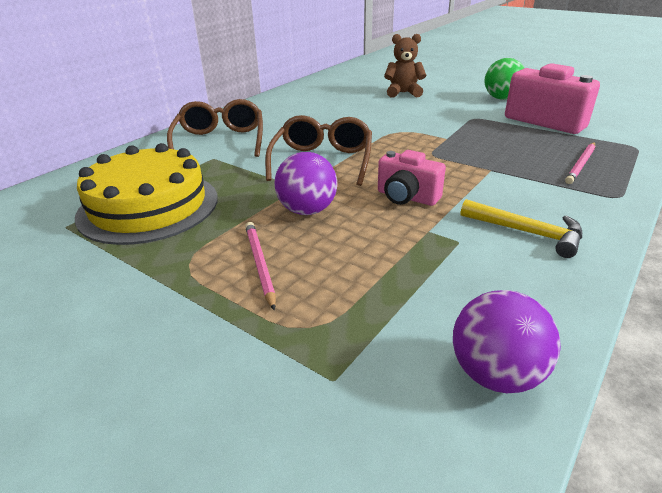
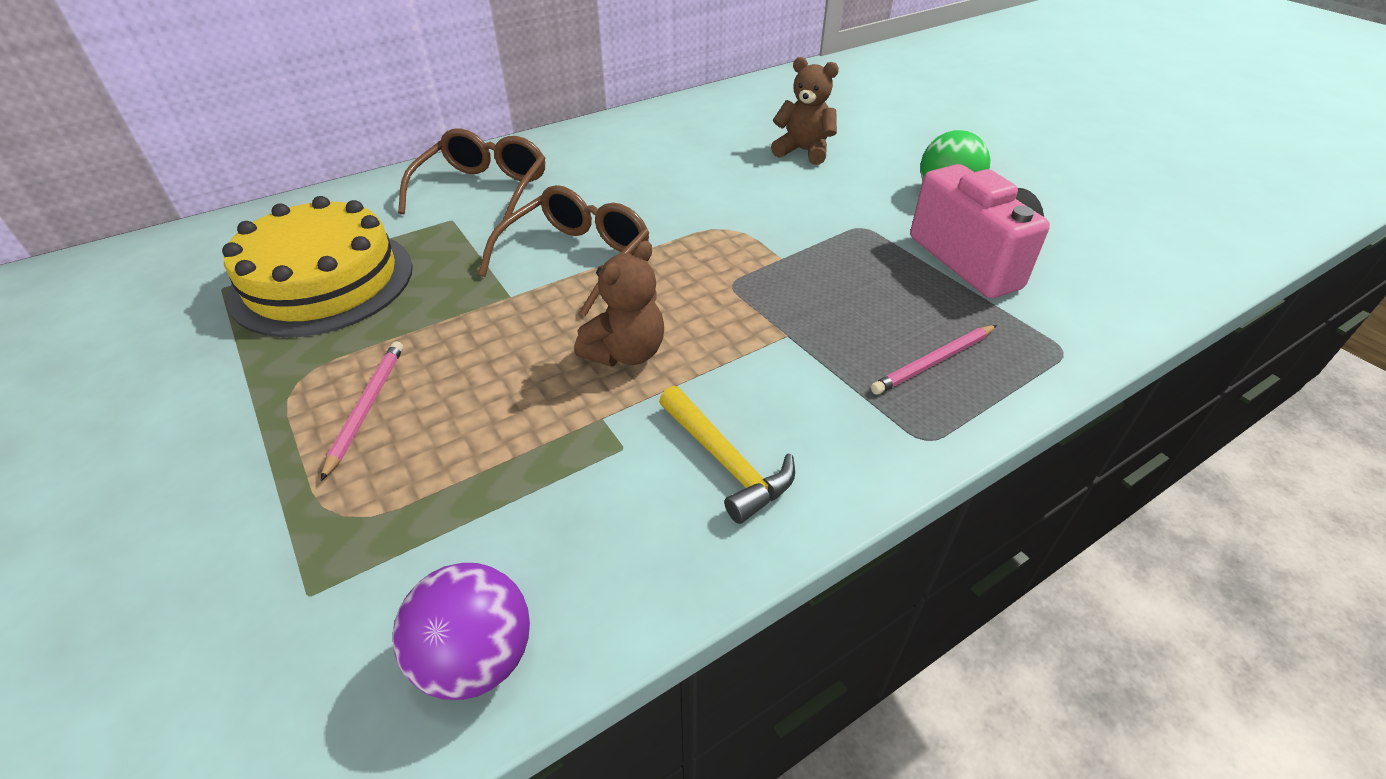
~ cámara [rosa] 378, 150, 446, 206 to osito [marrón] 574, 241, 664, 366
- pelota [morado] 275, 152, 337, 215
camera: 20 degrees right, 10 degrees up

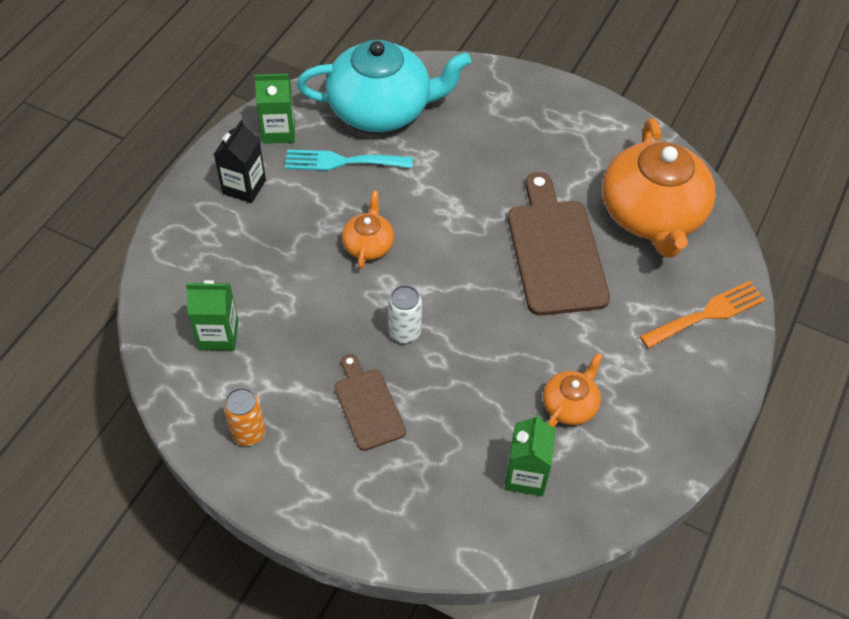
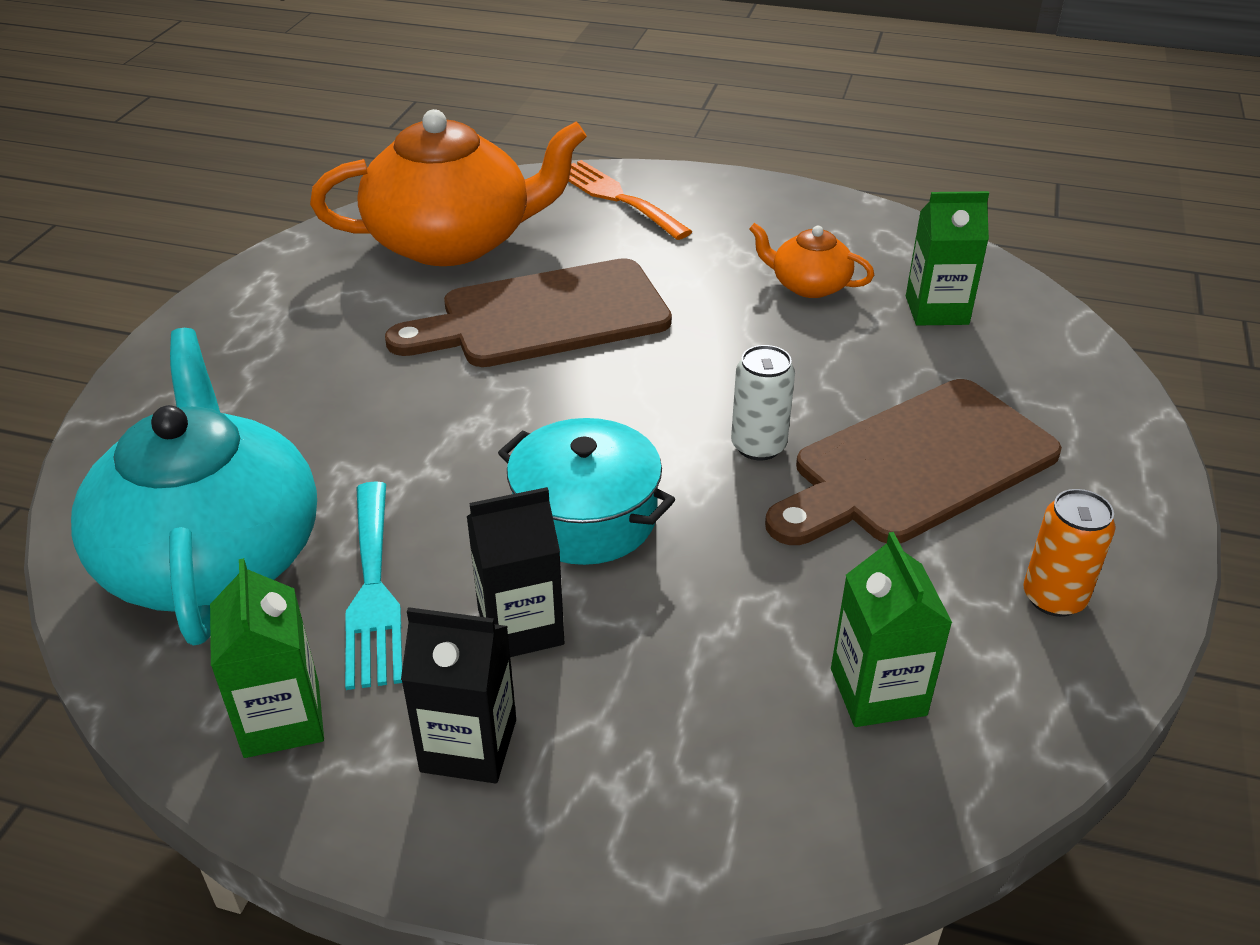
+ cartón de leche [negro] 467, 487, 564, 657
~ tetera [naranja] 342, 191, 394, 269 to olla [turquesa] 498, 418, 675, 565
~ tabla de cortar [marrón] 334, 354, 406, 451 = 765, 379, 1062, 545 x1.78
camera: 100 degrees left, 15 degrees down

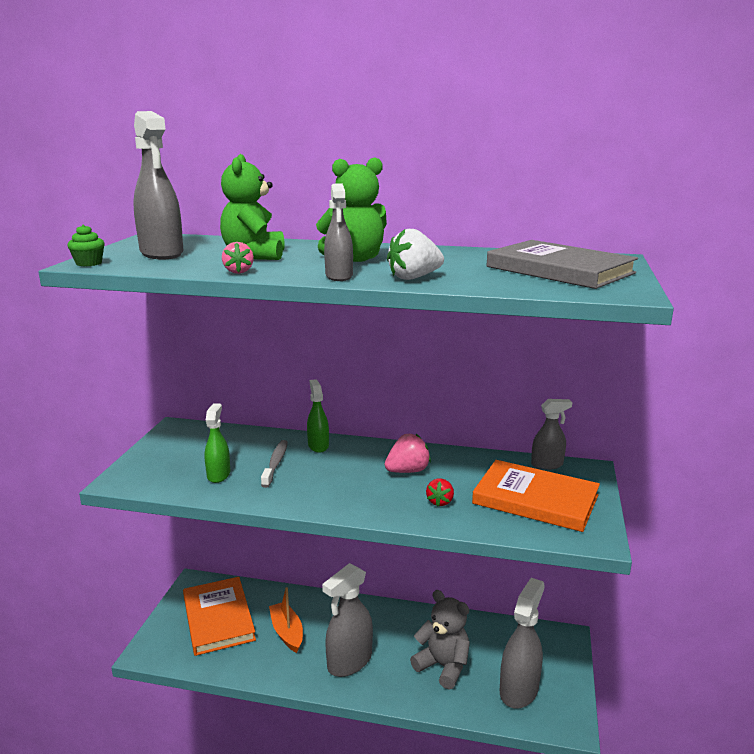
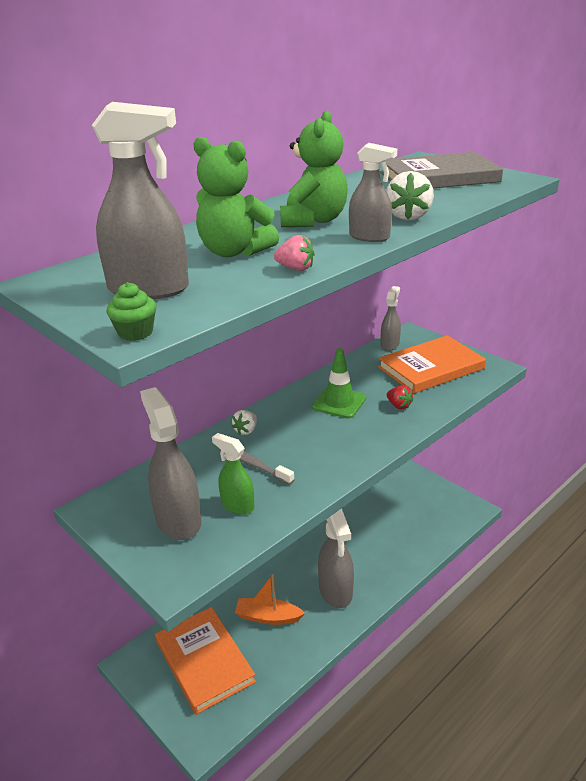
~ pulverizador [gris] 500, 578, 545, 709 to 140, 387, 201, 540
~ libro [naranja] 183, 577, 256, 656 = 155, 607, 256, 715 45 degrees clockwise
~ pulverizador [verde] 307, 379, 329, 453 to fresa [blanco] 232, 410, 257, 435
~ fresa [rosa] 385, 434, 431, 473 to cono de tráfico [verde] 312, 348, 366, 418
- osito [gris] 410, 590, 470, 689
camera: 55 degrees left, 10 degrees up

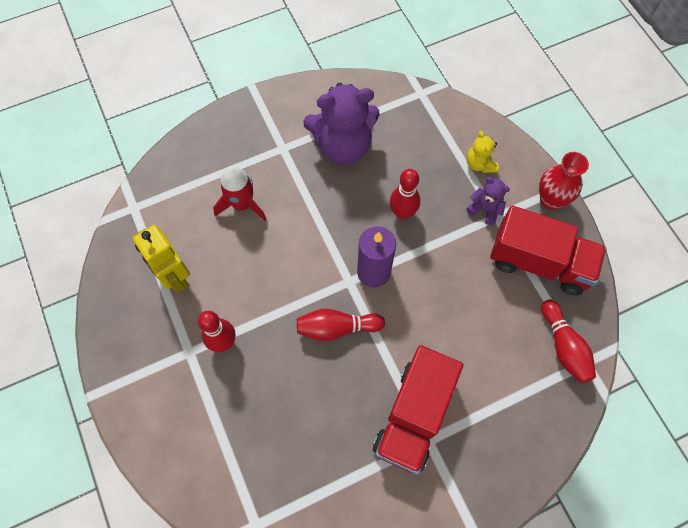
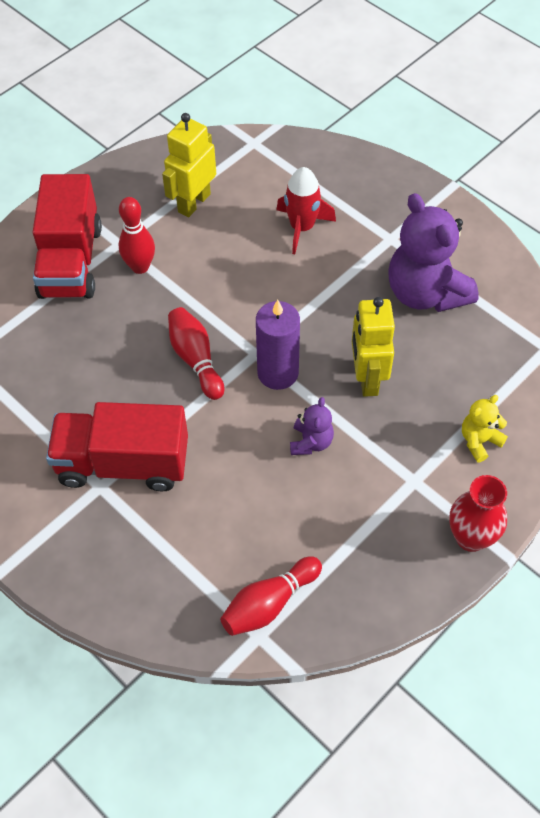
~ camión [rojo] 490, 206, 607, 295 to 32, 174, 102, 299
~ osito [morado] 466, 177, 510, 226 to 290, 397, 334, 455
~ bolo [rojo] 390, 169, 420, 220 to robot [amarillo] 352, 297, 395, 397
camera: 70 degrees right, 10 degrees down

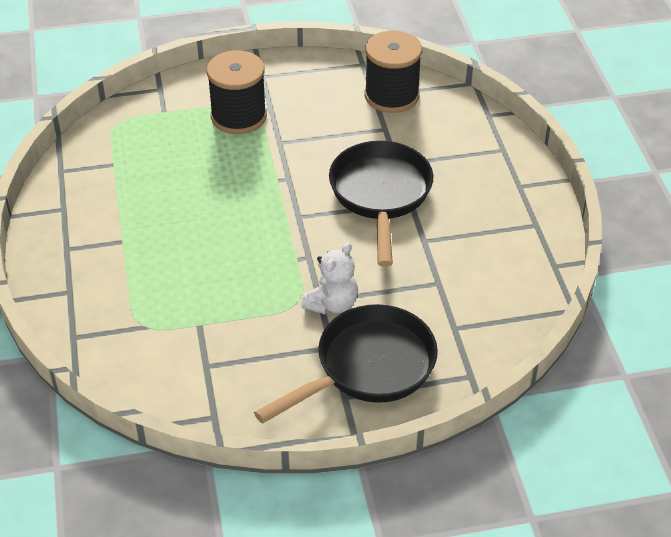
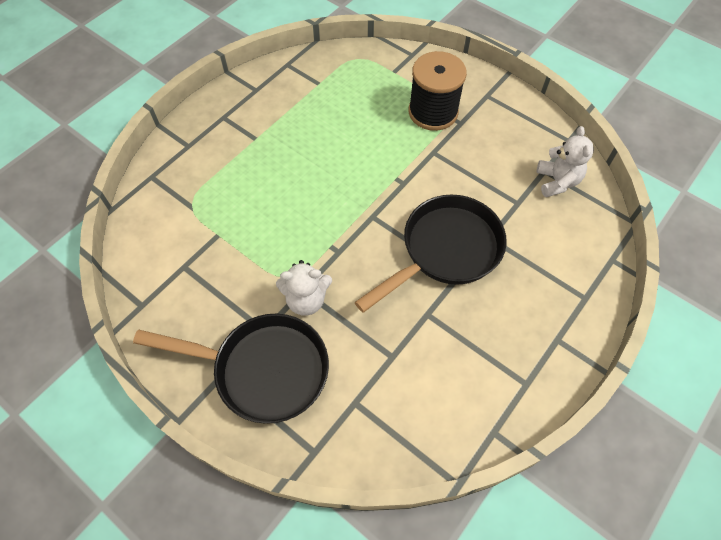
~ carrete [negro] 365, 30, 422, 113 to osito [blanco] 537, 126, 594, 197
camera: 50 degrees right, 15 degrees up

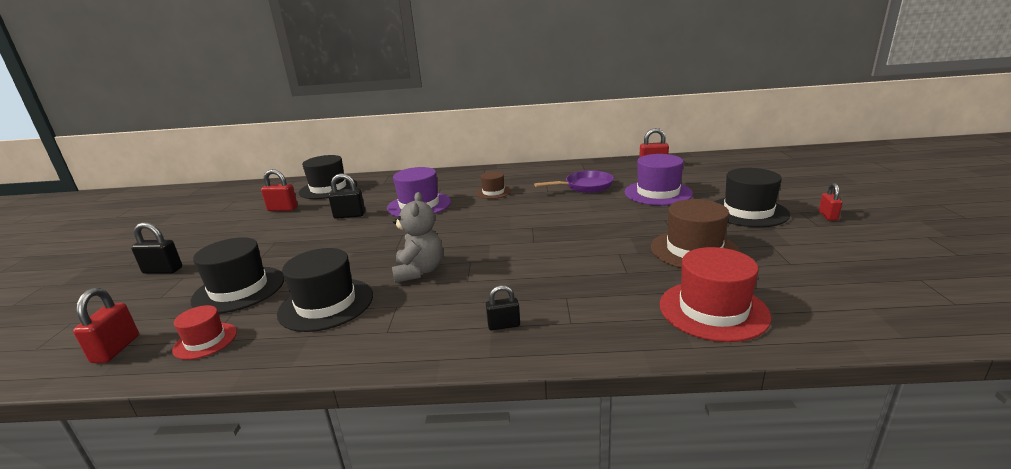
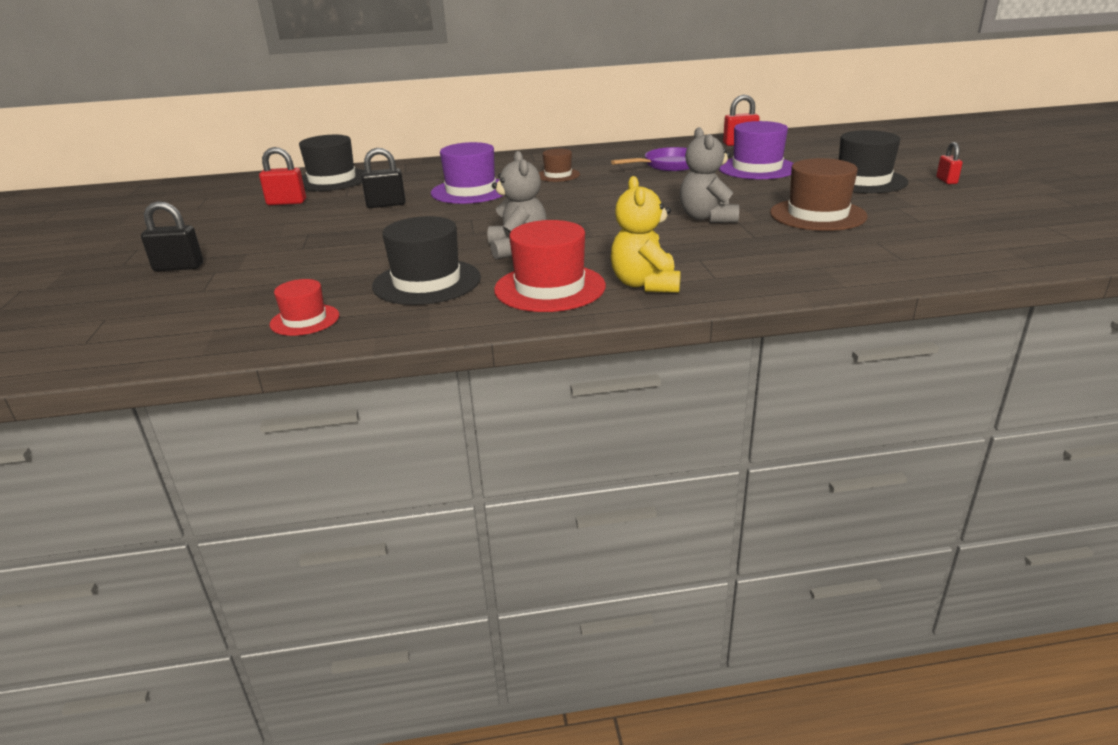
~ sombrero [rojo] 660, 247, 771, 342 to 494, 220, 606, 312
~ candado [negro] 486, 285, 520, 330 to osito [amarillo] 611, 176, 681, 293
+ osito [gris] 680, 127, 739, 223
- candado [rojo] 73, 288, 139, 363
- sombrero [negro] 191, 237, 284, 314
camera: 10 degrees left, 5 degrees up

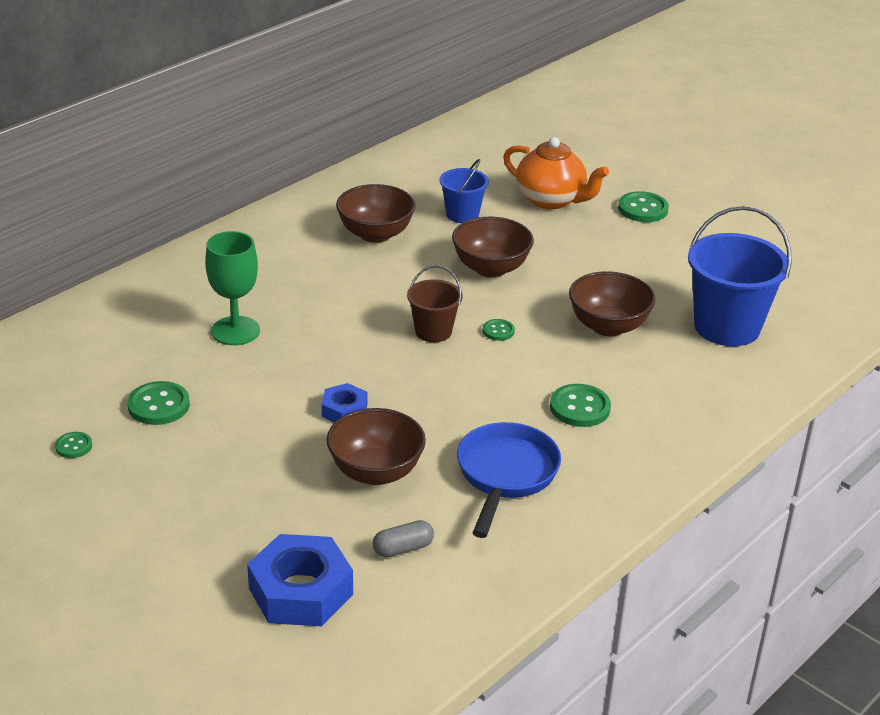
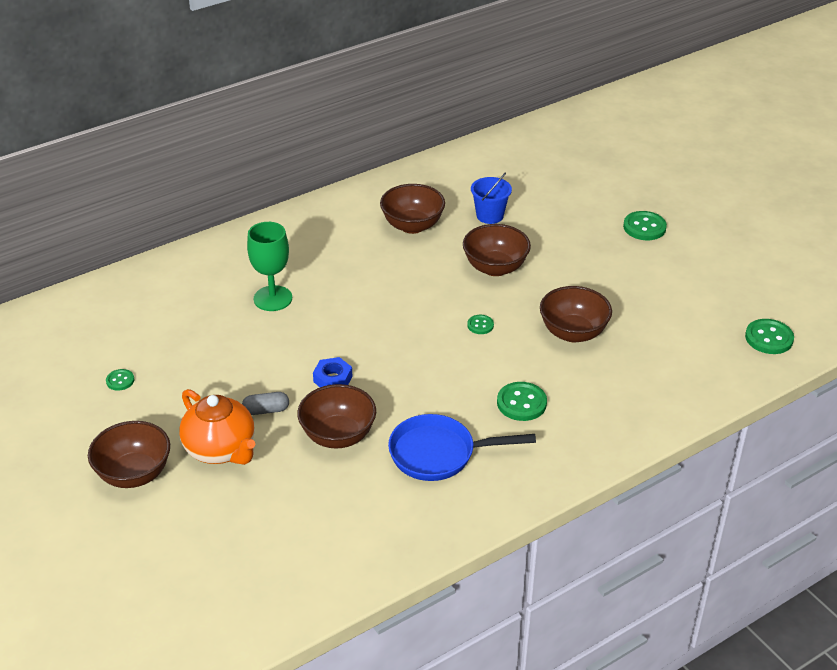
+ cuenco [marrón] 88, 421, 170, 488
~ tetera [naranja] 503, 137, 609, 209 to 179, 389, 255, 465
~ cápsula [gris] 373, 520, 434, 558 to 242, 392, 289, 415
~ sartén [azul] 457, 422, 561, 538 = 388, 414, 536, 481 120 degrees counterclockwise
~ botón [verde] 127, 381, 190, 425 to 745, 319, 794, 354
- tuerca [azul] 247, 534, 353, 626
- balde [marrón] 407, 265, 462, 342
- balde [azul] 688, 206, 792, 346
camera: 15 degrees right, 5 degrees up

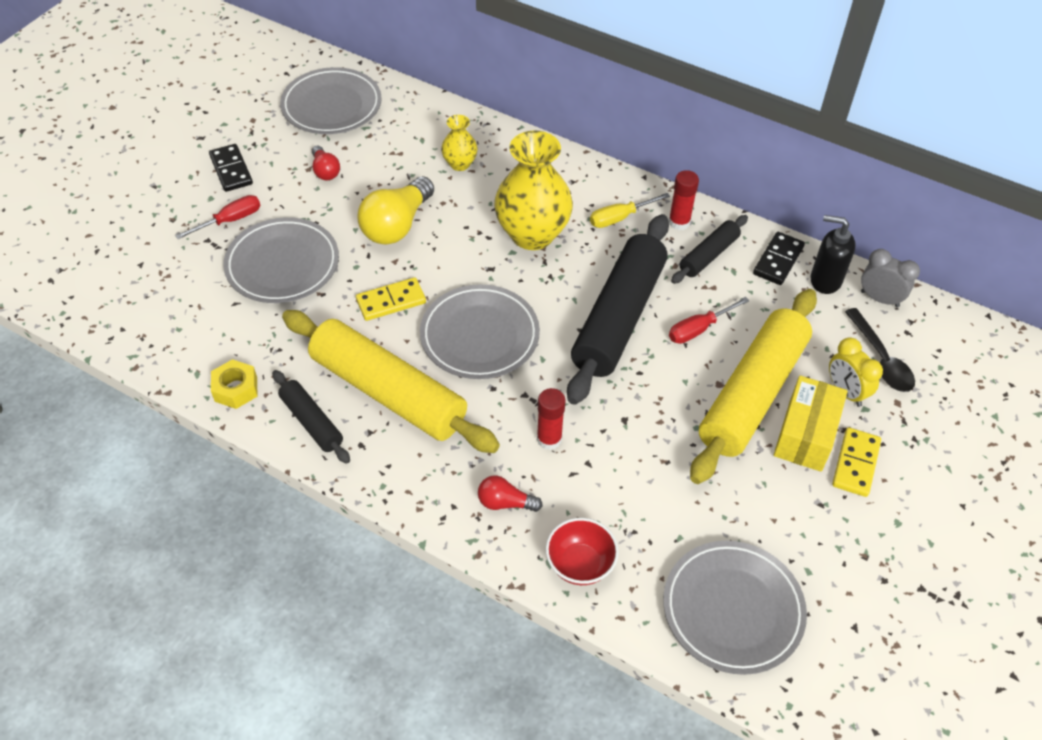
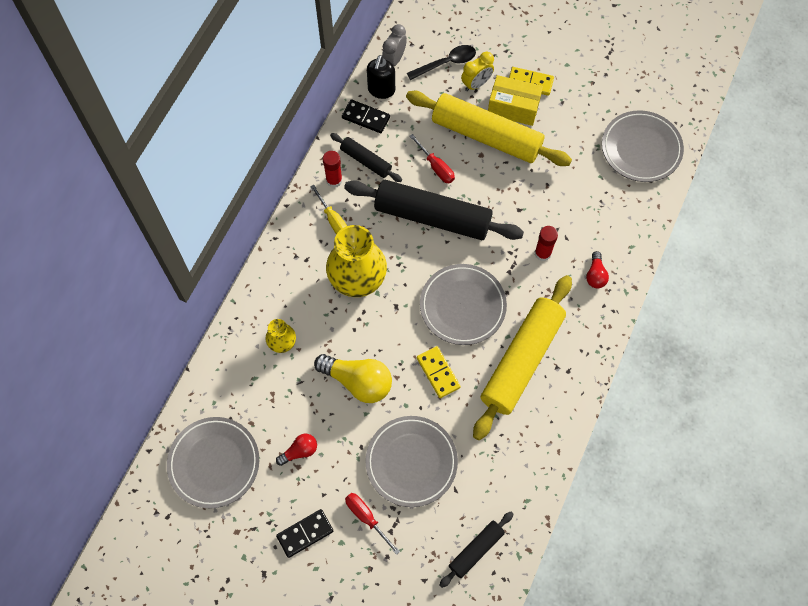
~ rodillo [negro] 272, 370, 350, 464 to 439, 512, 514, 588
- tuerca [amarillo] 211, 359, 257, 409
- cuenco [rojo] 546, 518, 619, 585
camera: 95 degrees left, 15 degrees up

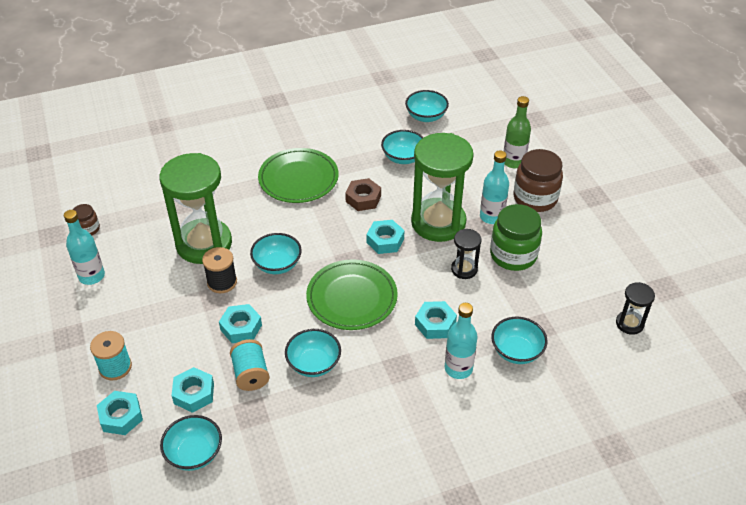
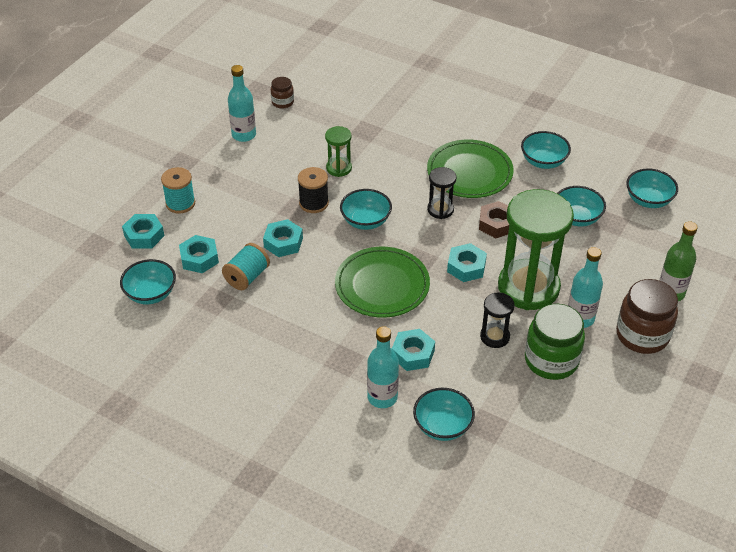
~ reloj de arena [verde] 159, 153, 232, 264 = 325, 126, 352, 177 x0.46
~ reloj de arena [negro] 616, 282, 655, 335 to 427, 167, 457, 219
~ cuenco [turquesa] 285, 329, 341, 377 to 521, 131, 571, 169
camera: 50 degrees right, 0 degrees up

